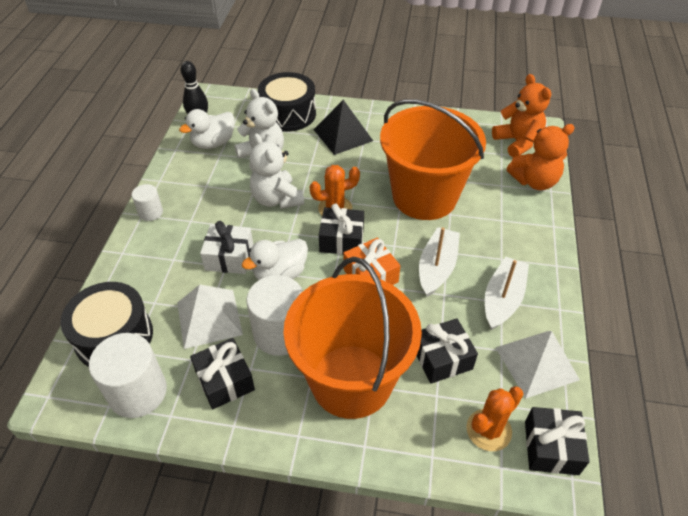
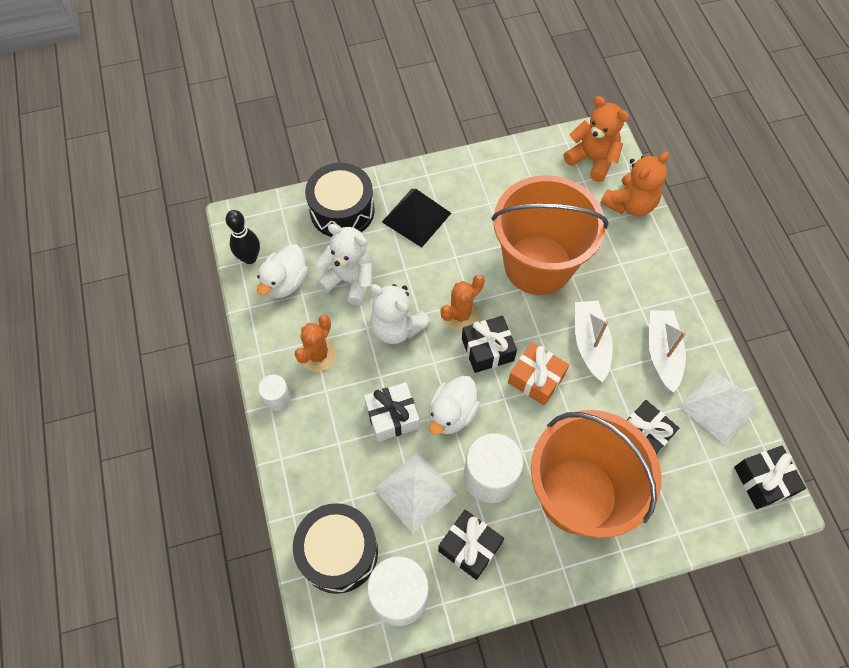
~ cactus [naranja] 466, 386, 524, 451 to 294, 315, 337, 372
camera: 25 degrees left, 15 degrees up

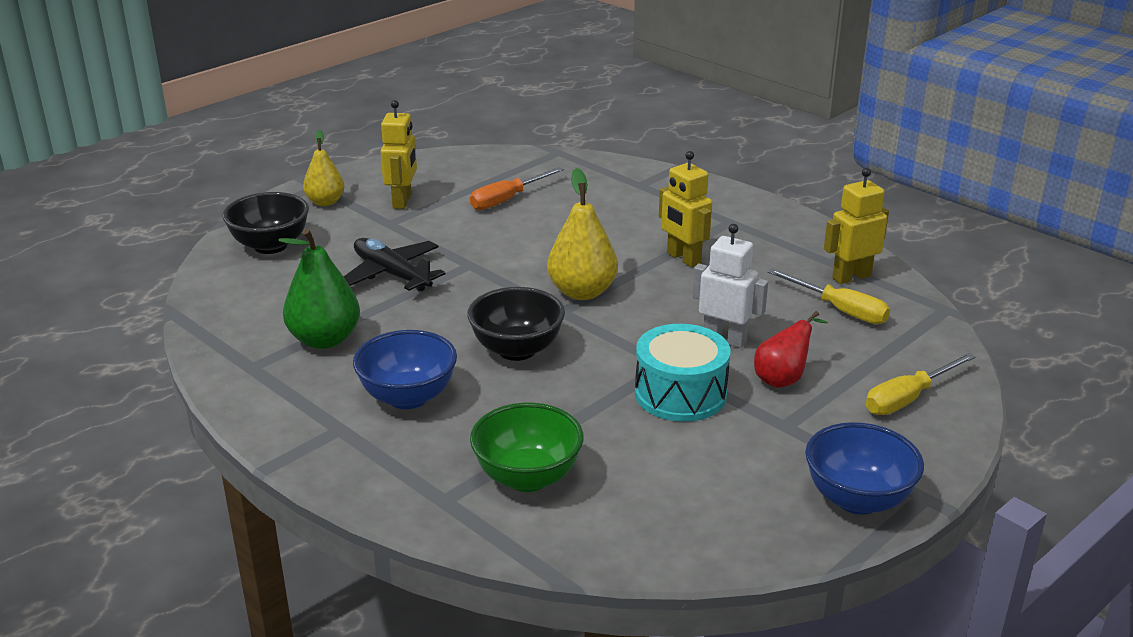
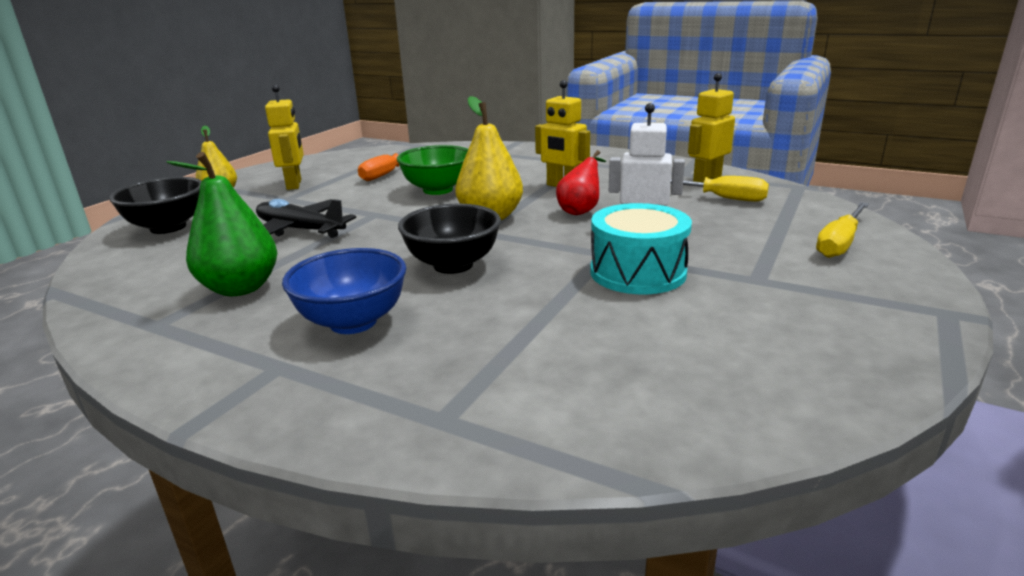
~ cuenco [verde] 470, 403, 584, 492 to 397, 145, 468, 195
~ pera [rojo] 754, 311, 828, 388 to 556, 150, 606, 215
- cuenco [azul] 805, 422, 924, 515
camera: 15 degrees left, 5 degrees down

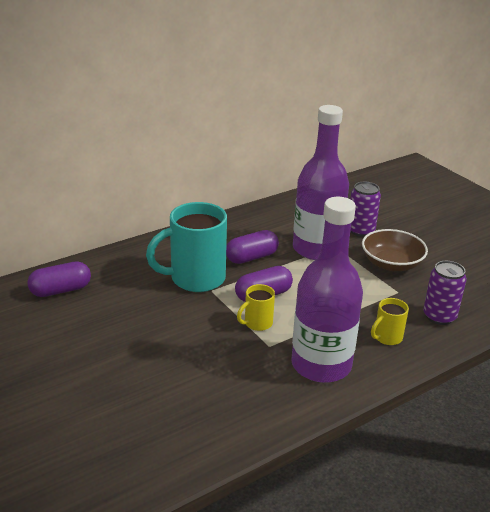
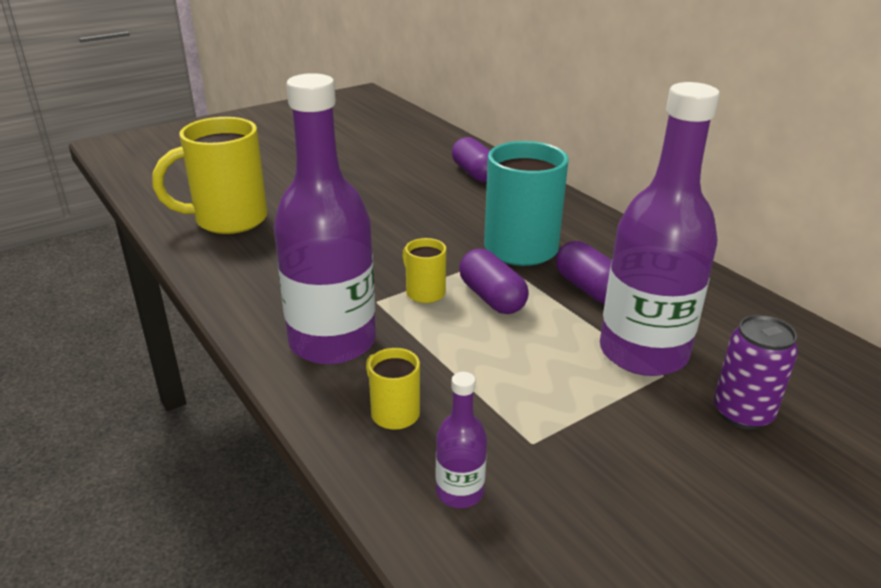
+ taza [amarillo] 152, 117, 268, 234
~ lata [morado] 423, 261, 467, 325 to botella [morado] 436, 372, 487, 508
- cuenco [marrón] 362, 229, 428, 271
camera: 90 degrees right, 0 degrees up

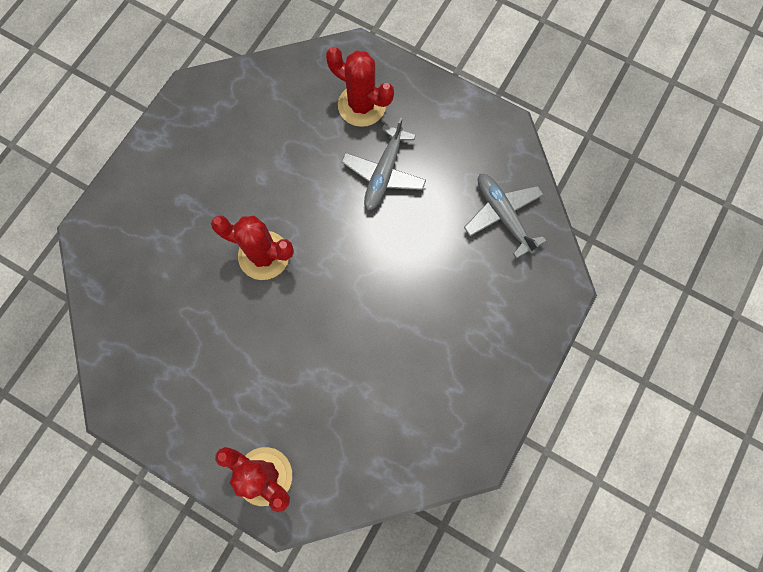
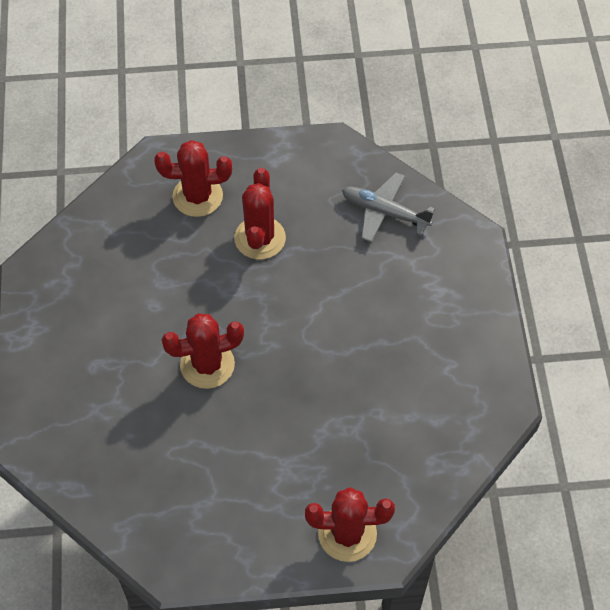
~ avión [gris] 342, 117, 426, 210 to cactus [rojo] 234, 168, 286, 260
camera: 35 degrees left, 15 degrees down

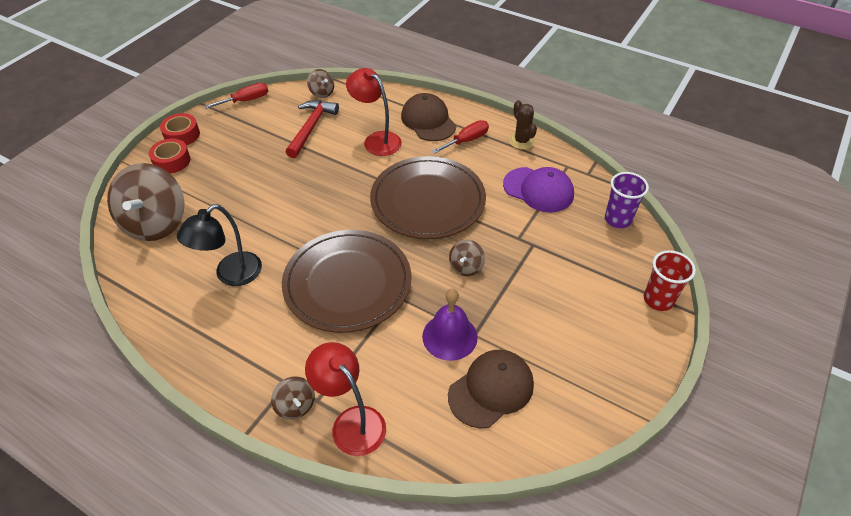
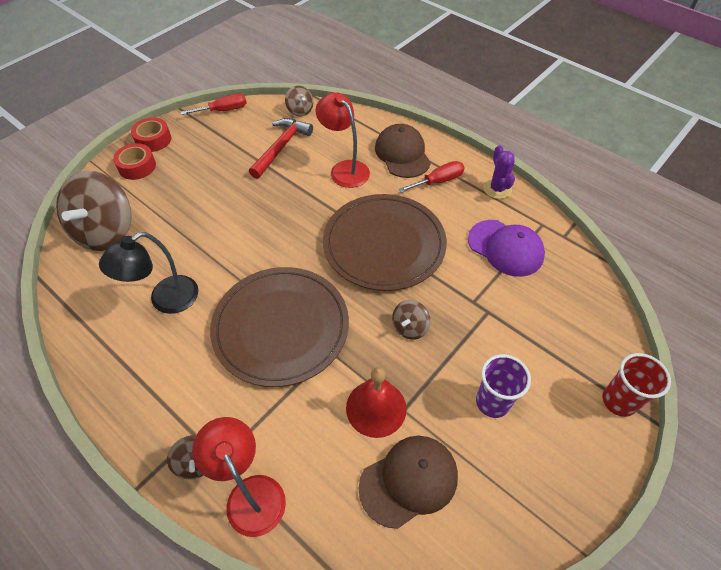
~ campana [morado] 422, 288, 478, 361 to campana [rojo] 346, 367, 407, 438
~ vaso [morado] 605, 172, 649, 228 to 476, 354, 531, 418
~ cactus [marrón] 509, 100, 537, 150 to cactus [morado] 483, 145, 515, 199
camera: 10 degrees right, 5 degrees up

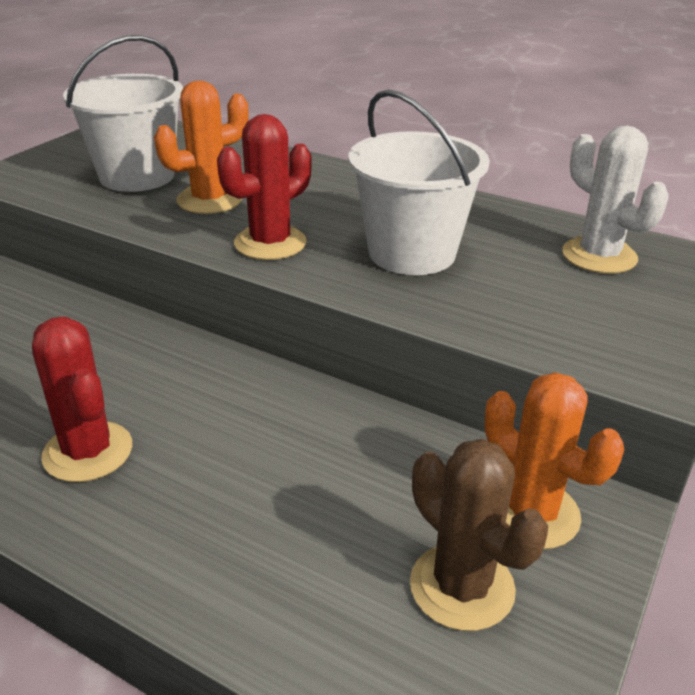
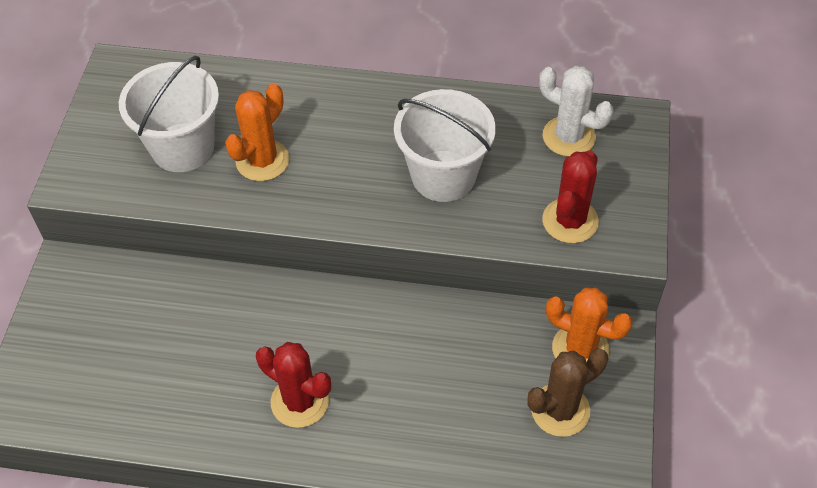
~ cactus [marrón] 410, 439, 548, 631 = 527, 348, 608, 437 60 degrees counterclockwise
~ cactus [rojo] 217, 114, 312, 260 to 542, 150, 599, 243
camera: 20 degrees left, 20 degrees up

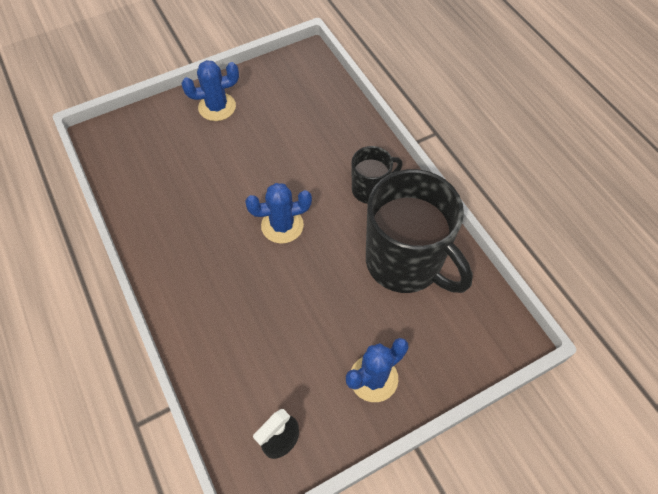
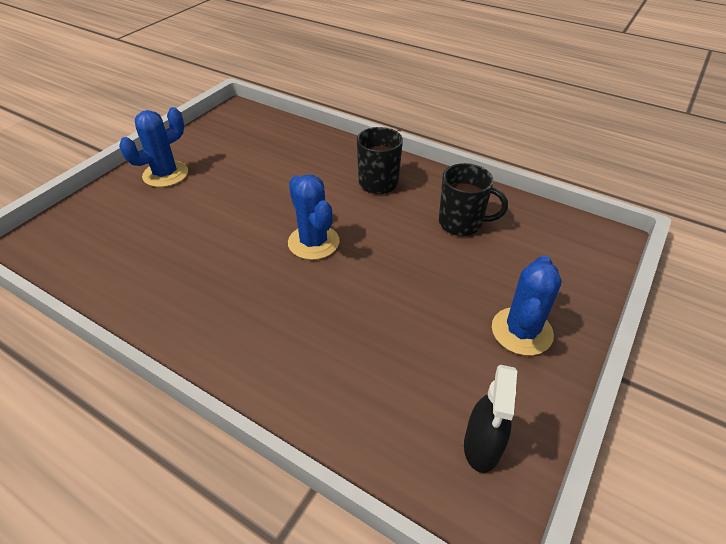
~ cactus [azul] 245, 183, 312, 244 = 288, 175, 340, 260 75 degrees counterclockwise
~ taza [negro] 366, 169, 473, 293 = 439, 163, 508, 236 x0.50
camera: 30 degrees left, 15 degrees down

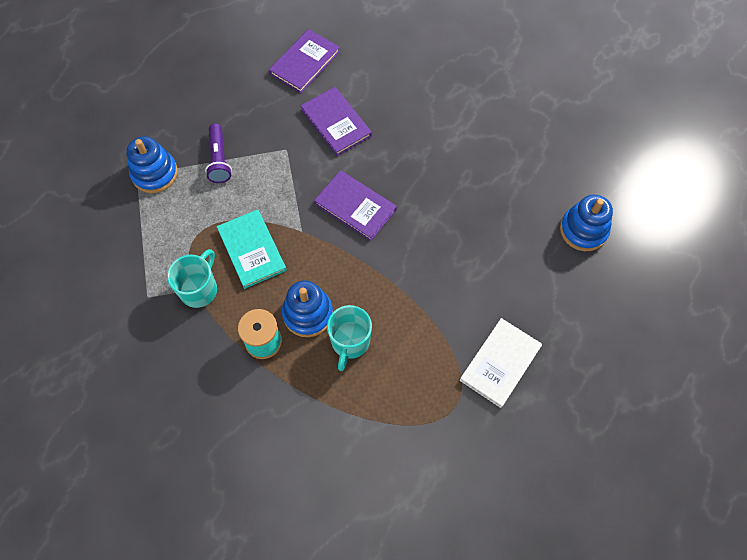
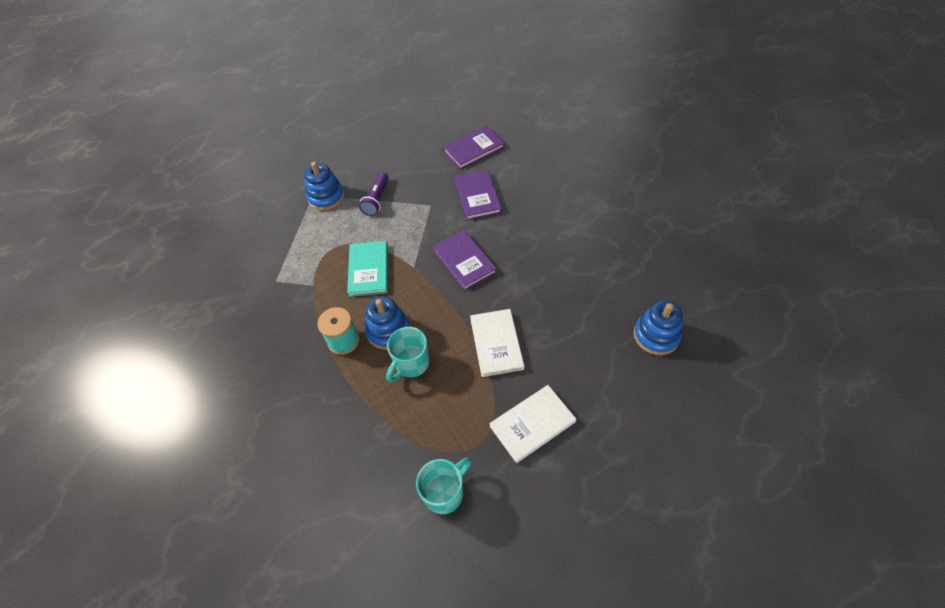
~ taza [turquesa] 167, 249, 217, 308 to 416, 457, 471, 514
+ libro [blanco] 470, 309, 524, 377
camera: 25 degrees right, 10 degrees down

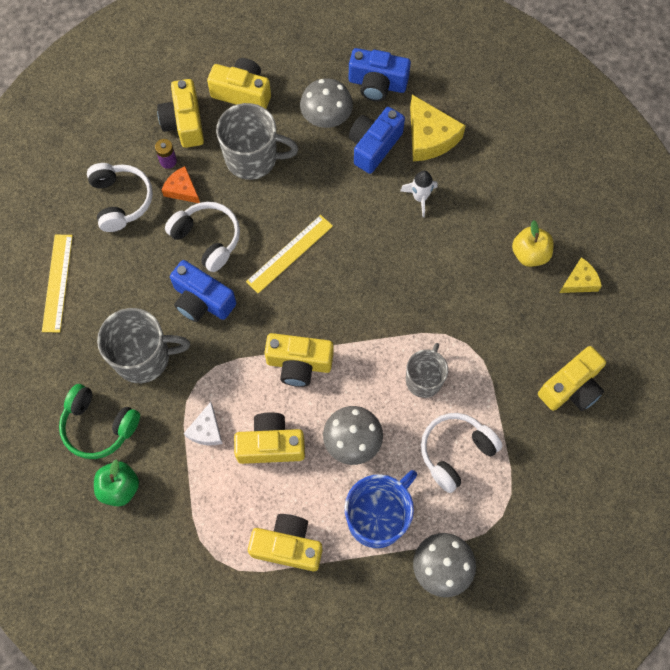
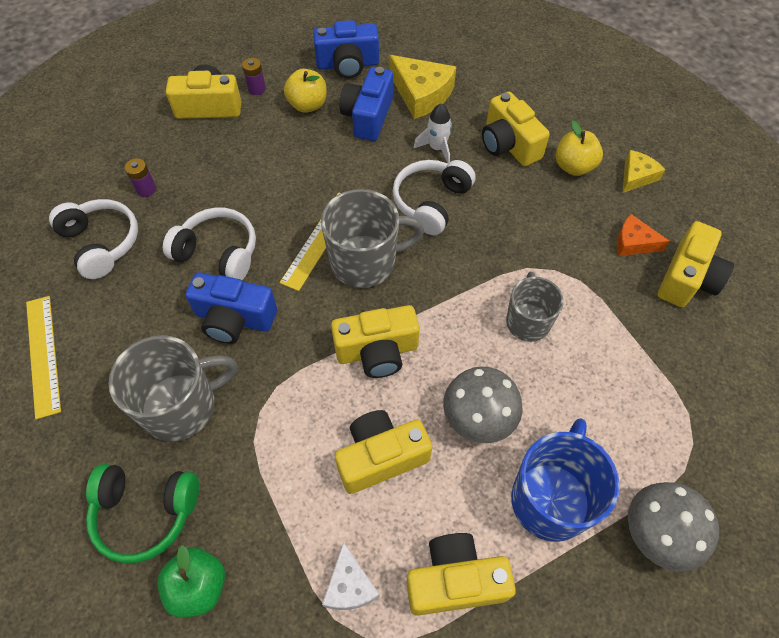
+ pila [morado] 242, 58, 266, 95
~ seta [gris] 300, 78, 353, 128 to manzana [amarillo] 284, 69, 327, 113
~ taza [gris] 216, 103, 298, 180 to 321, 189, 424, 288
~ queso [blanco] 184, 402, 223, 445 to 322, 542, 380, 610
~ auriculares [blanco] 421, 413, 503, 493 to 393, 160, 476, 235
~ cámara [amarillo] 157, 79, 204, 148 to 482, 92, 550, 166
~ queso [naranja] 162, 166, 200, 203 to 617, 214, 670, 256
camera: 20 degrees left, 10 degrees down

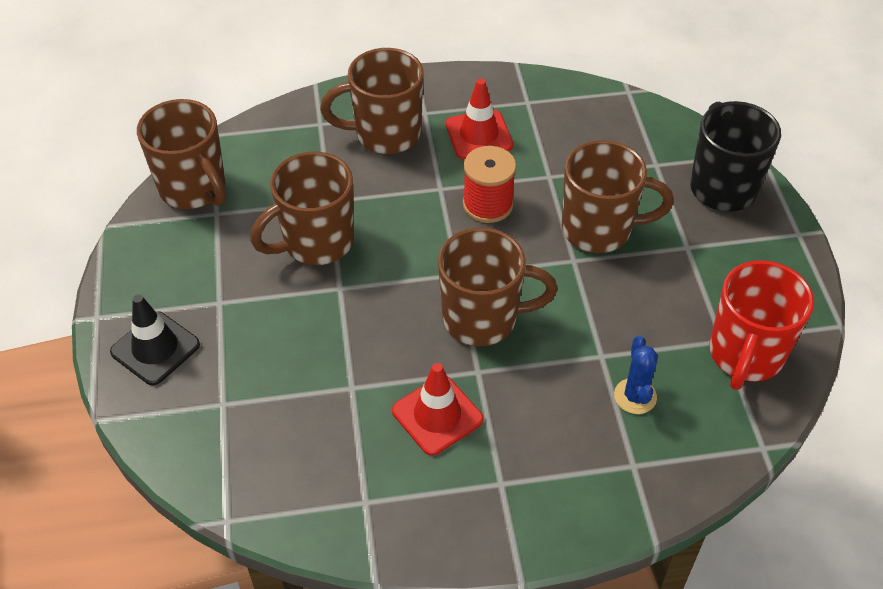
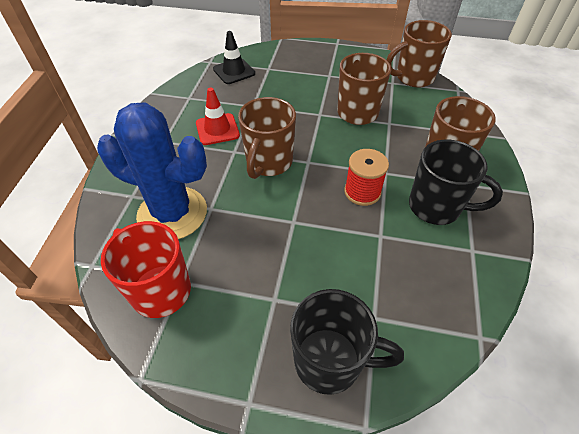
~ cactus [azul] 614, 336, 658, 414 = 97, 102, 207, 239 x2.45
~ cono de tráfico [negro] 110, 295, 200, 385 to 213, 31, 255, 84
~ cono de tráfico [rojo] 446, 79, 513, 159 to taza [negro] 409, 139, 503, 225
- taza [marrón] 562, 140, 674, 253
camera: 110 degrees right, 0 degrees up

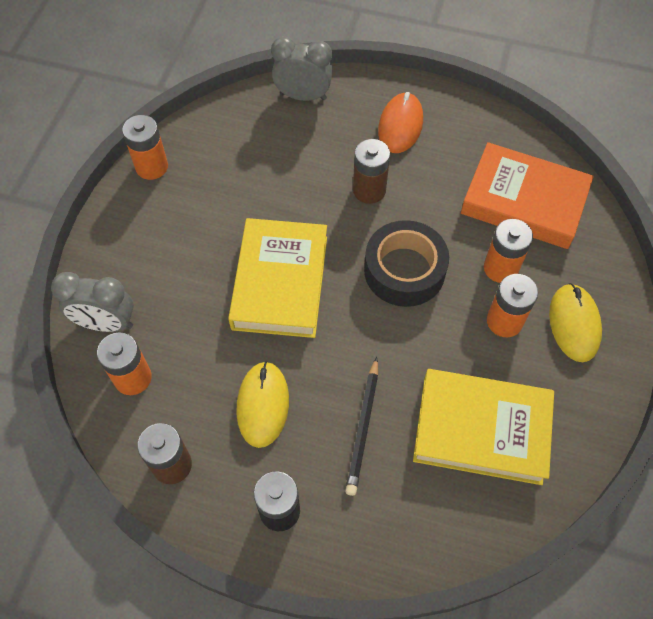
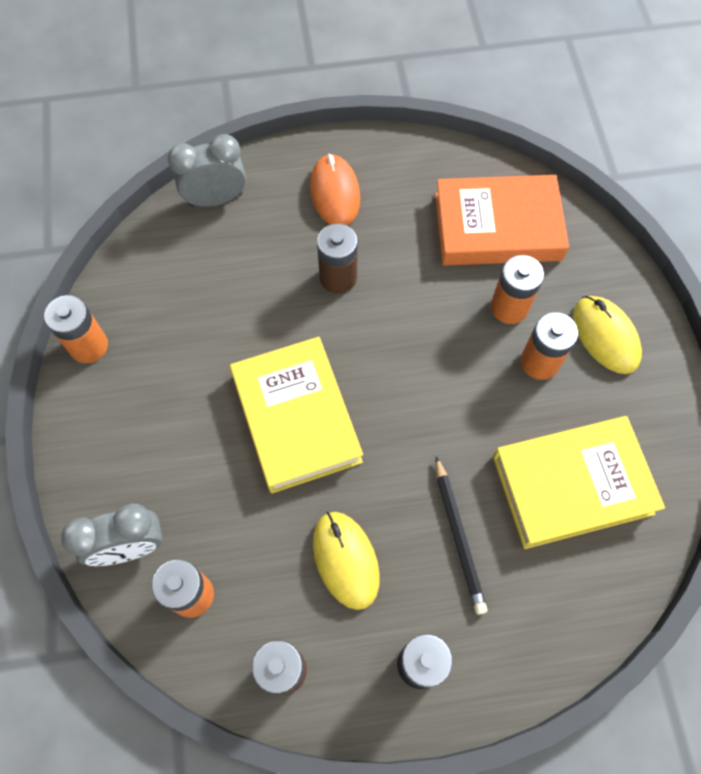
- cinta adhesiva [negro] 364, 220, 449, 307
camera: 25 degrees left, 5 degrees up

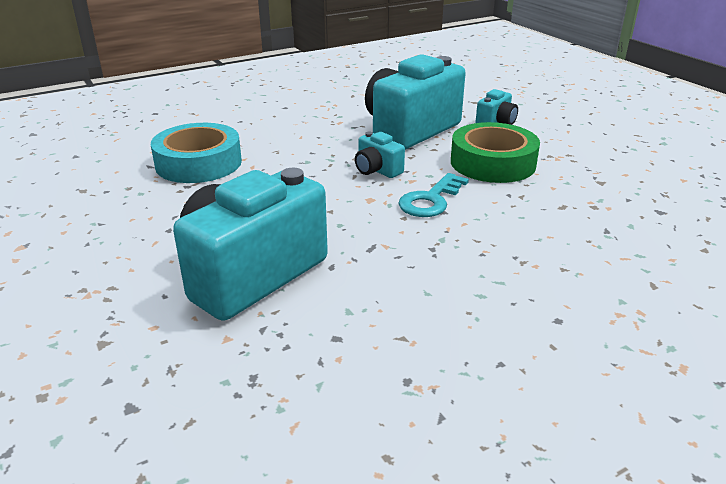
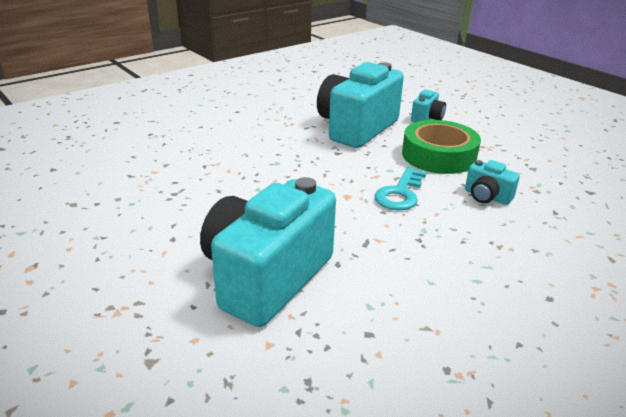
~ cámara [turquesa] 355, 132, 405, 178 to 465, 160, 520, 205
- cinta adhesiva [turquesa] 151, 123, 242, 183
camera: 10 degrees left, 0 degrees up

